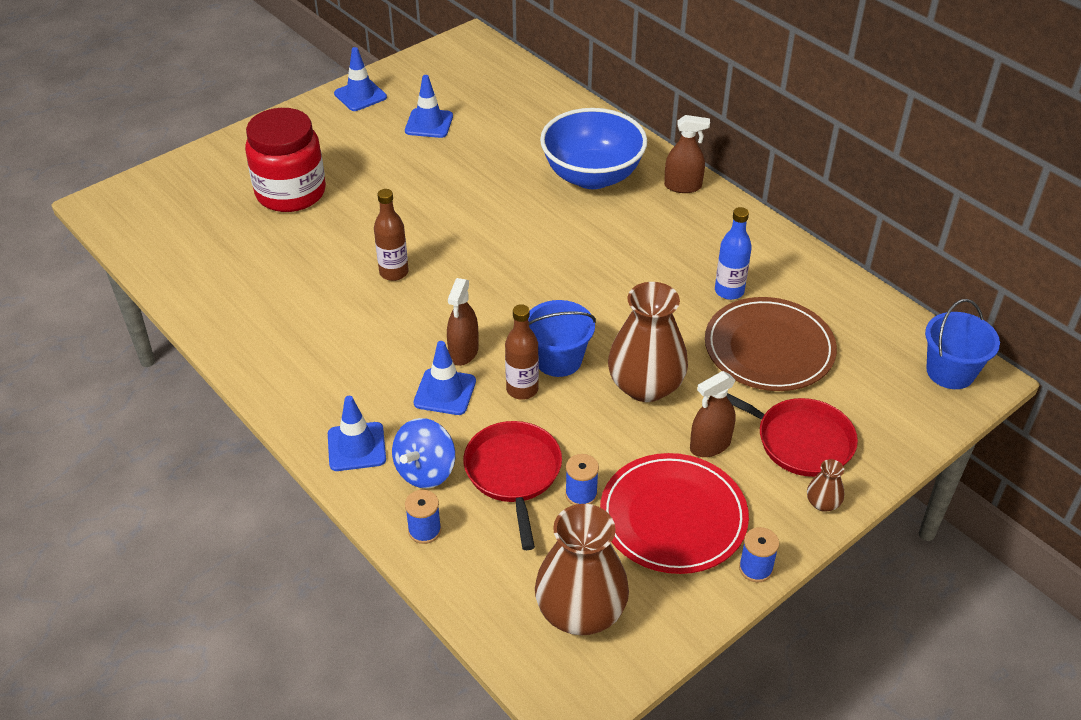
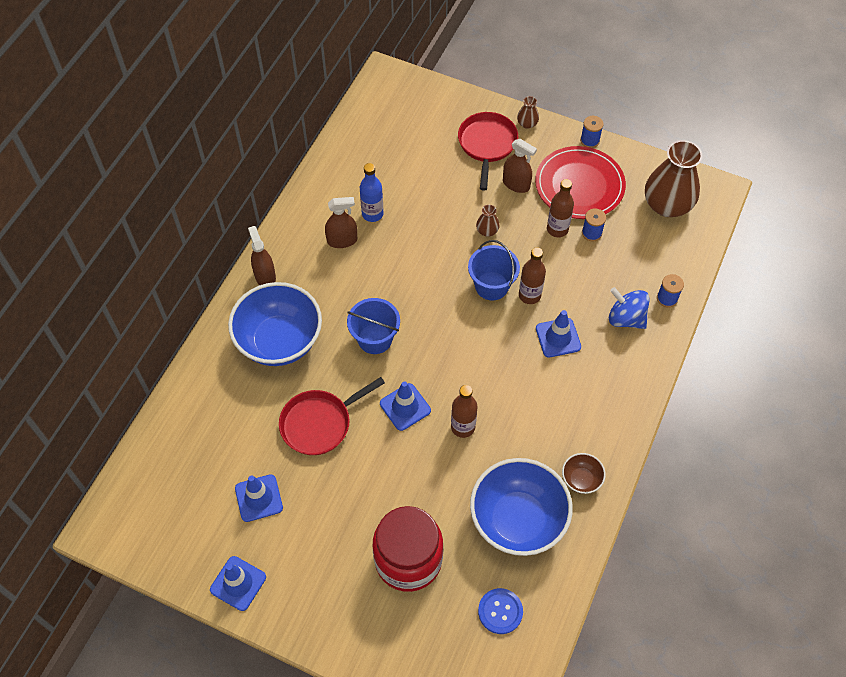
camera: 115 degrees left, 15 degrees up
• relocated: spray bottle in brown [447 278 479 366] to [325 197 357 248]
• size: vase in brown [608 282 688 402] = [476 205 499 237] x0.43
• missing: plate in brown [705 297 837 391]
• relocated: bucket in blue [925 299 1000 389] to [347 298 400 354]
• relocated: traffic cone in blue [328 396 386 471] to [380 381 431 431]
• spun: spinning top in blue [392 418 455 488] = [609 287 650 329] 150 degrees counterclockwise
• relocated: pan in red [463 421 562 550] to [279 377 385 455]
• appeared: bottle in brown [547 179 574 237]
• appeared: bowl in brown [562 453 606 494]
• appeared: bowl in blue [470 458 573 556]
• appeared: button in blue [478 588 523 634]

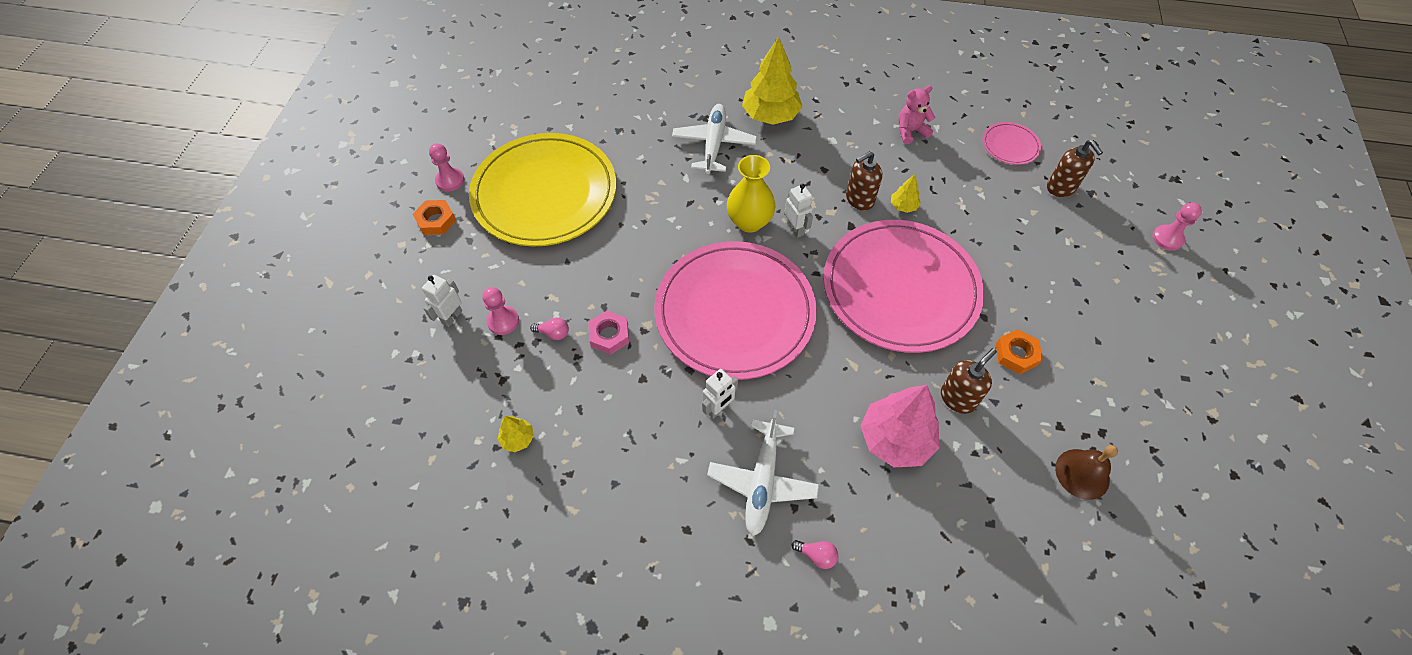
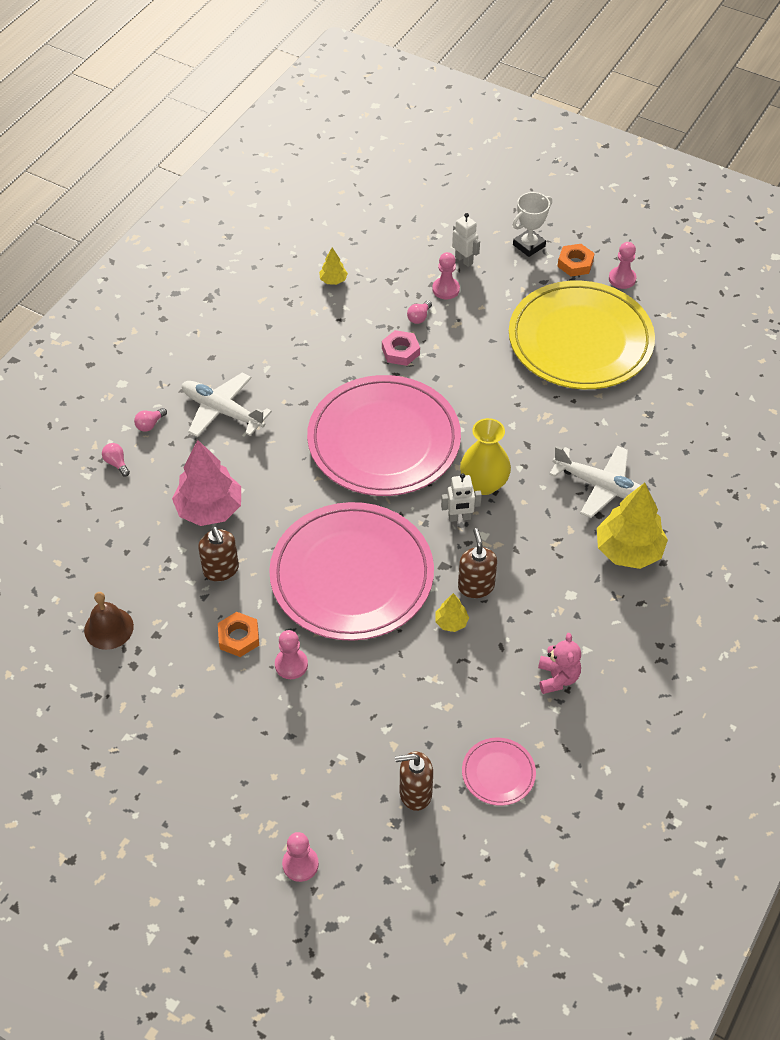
camera: 110 degrees right, 5 degrees down
• missing: robot in white [702 369 738 419]
• appeared: trophy in white [513 192 552 257]
• appeared: light bulb in pink [102 443 130 476]
• appeared: pawn in pink [275 630 308 679]

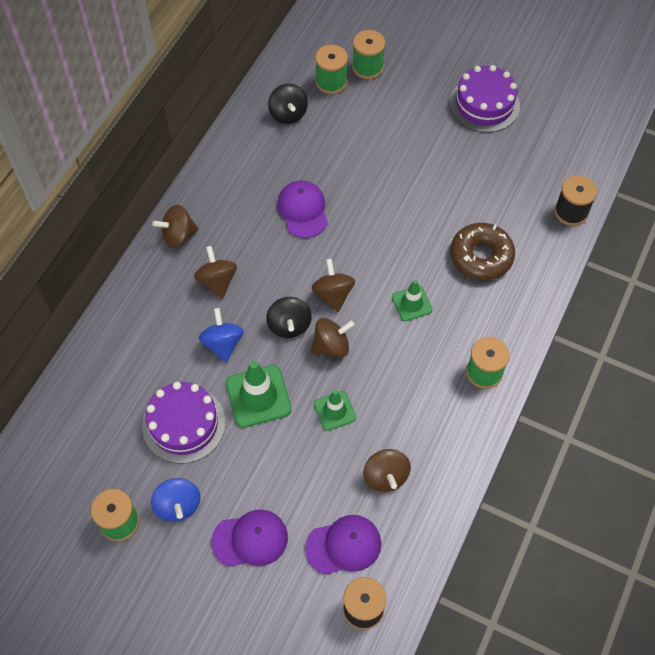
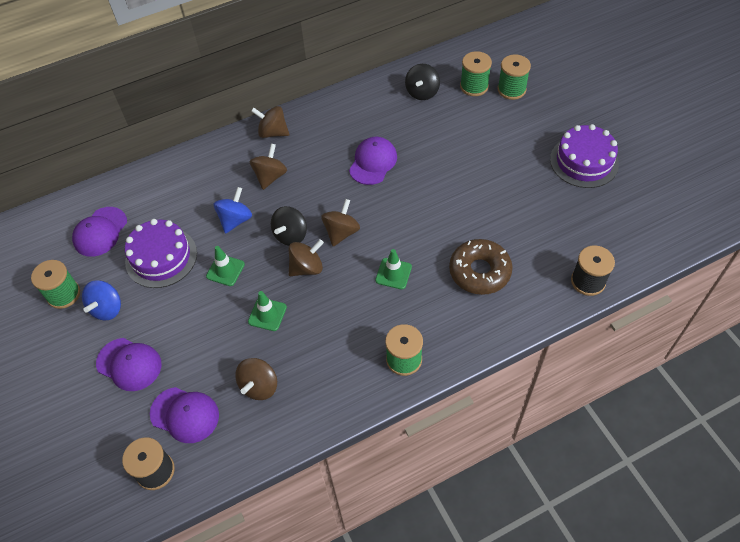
camera: 40 degrees right, 5 degrees down
• spun: spinning top in brown [311 318 354 358] = [289 239 324 276] 45 degrees counterclockwise
• size: traffic cone in green [226 361 292 428] = [206 246 245 286] x0.61
• appeared: cap in purple [72 207 127 257]

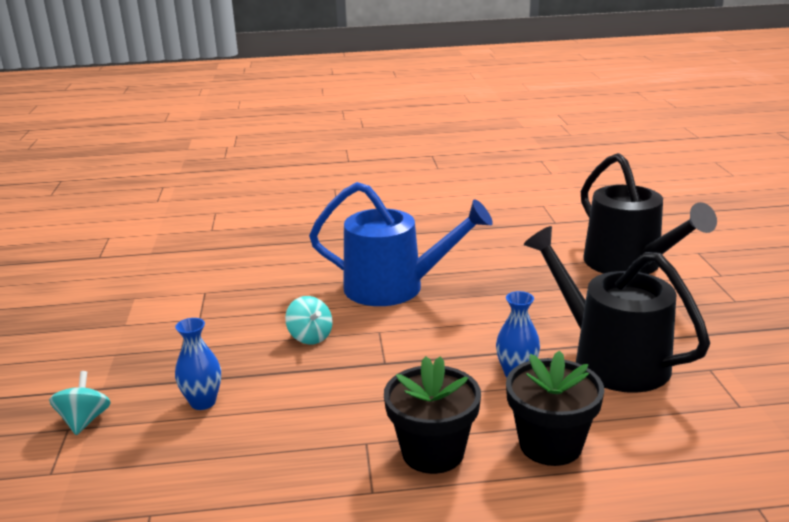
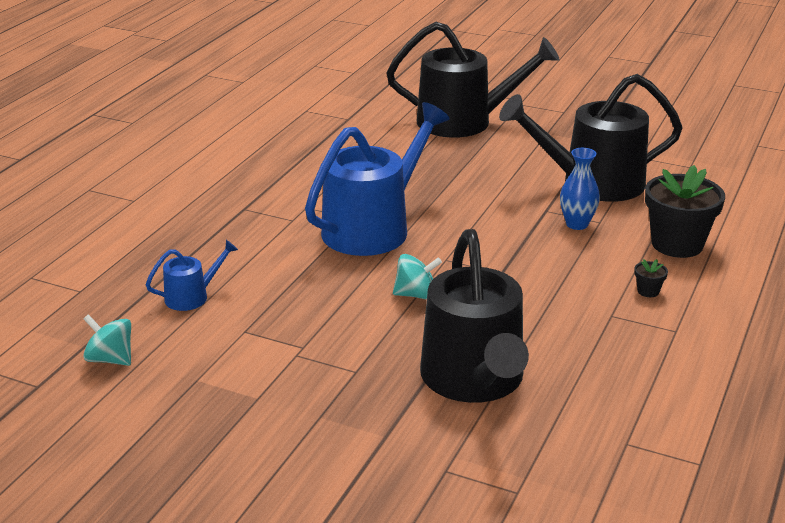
camera: 60 degrees left, 5 degrees up
• exchanged: vase in blue [175 318 221 410] to watering can in black [420 229 529 403]
• size: flower pot in black [384 356 481 474] = [634 259 668 297] x0.40
• relocated: spinning top in turquoise [49 371 111 435] to [83 314 131 366]
• appeared: watering can in blue [145 240 238 311]

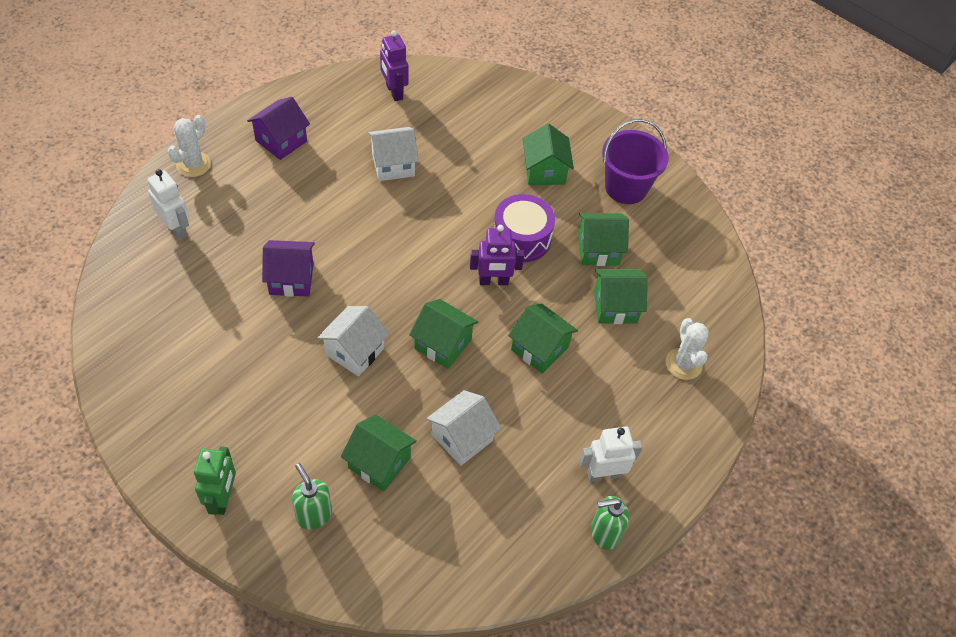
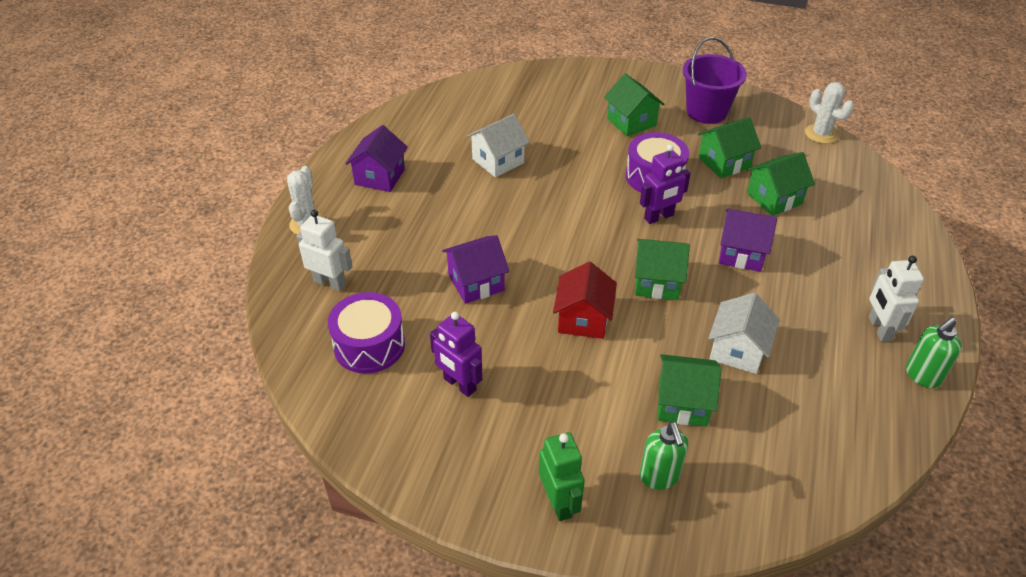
camera: 20 degrees left, 10 degrees down
• relocated: robot in purple [380 30 409 101] to [430 312 482 397]
• colour: house in green [508 303 578 374] to house in purple [719 209 777 272]
• colour: house in white [317 306 390 377] to house in red [553 262 617 339]
• relocated: cactus in white [665 318 709 380] to [805 82 854 144]
• spun: robot in white [579 427 643 482] = [869 256 924 341] 60 degrees counterclockwise
• spun: soap dispenser in green [292 463 332 530] = [640 421 688 490] 135 degrees counterclockwise
• appeared: drum in purple [328 292 405 374]

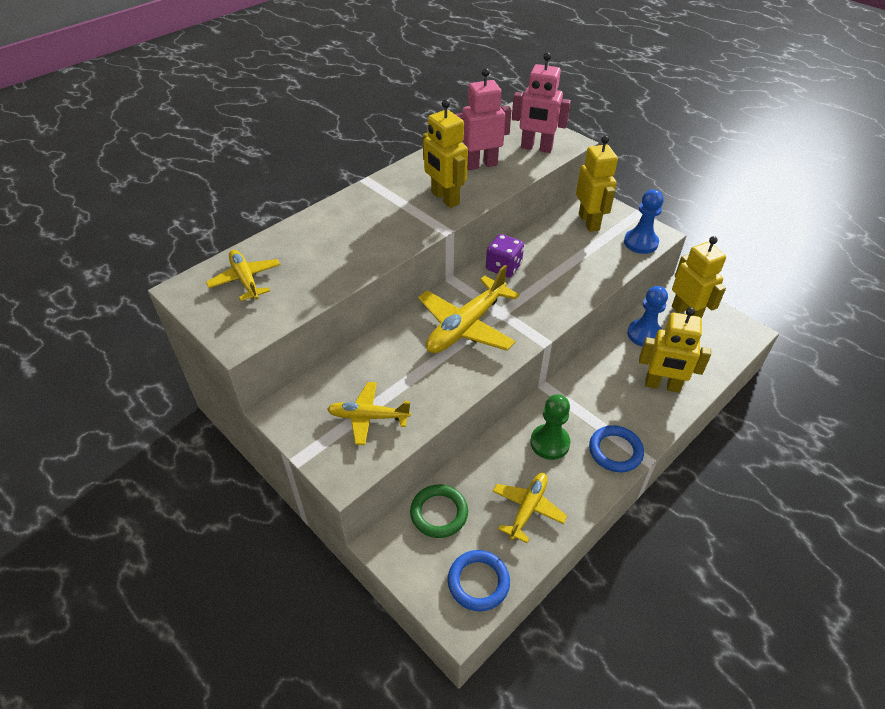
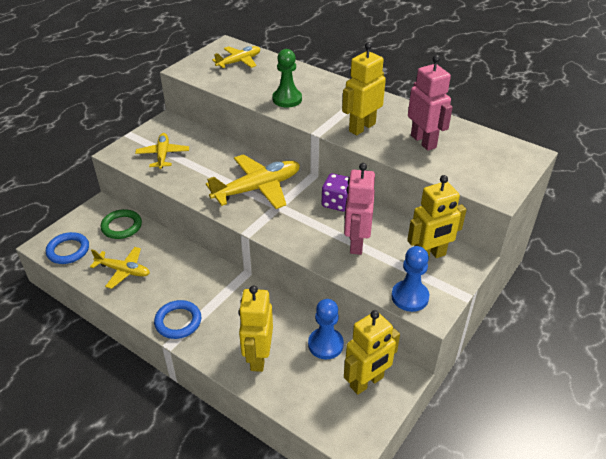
camera: 80 degrees right, 5 degrees down
• relocated: robot in pink [512 52 571 153] to [344 163 375 255]
• spun: plane in yellow [418 265 520 353] = [206 154 300 209] 120 degrees clockwise
• relocated: pawn in green [530 394 570 460] to [272 49 302 108]

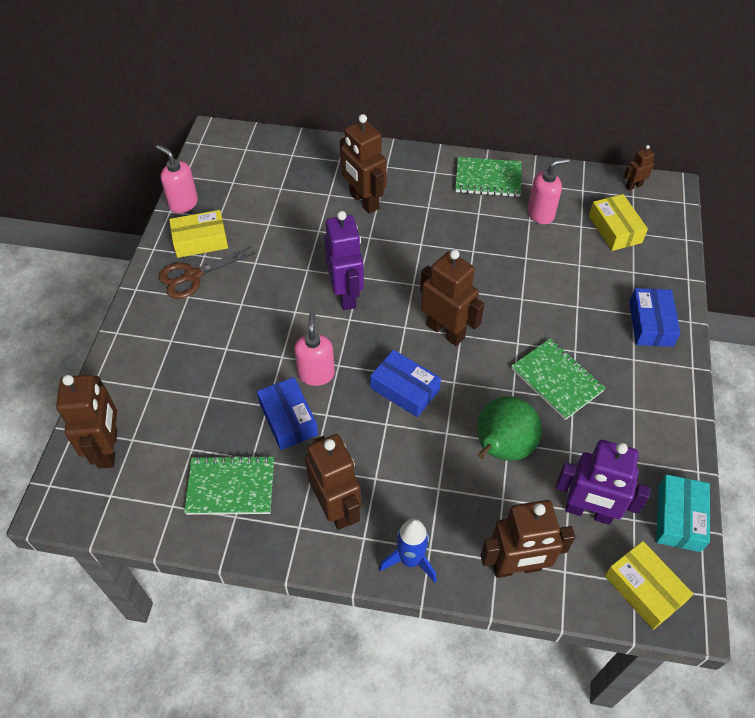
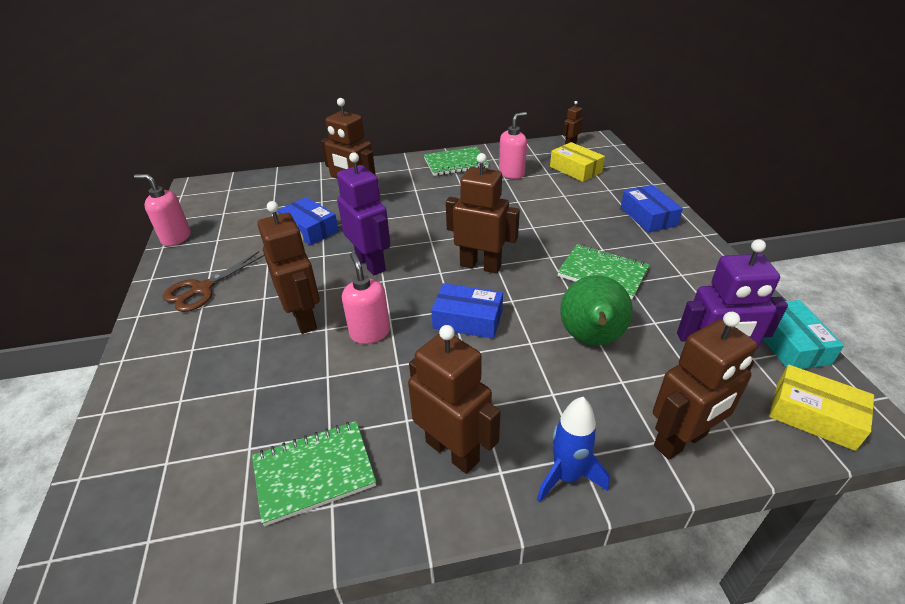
camera: 20 degrees left, 15 degrees down
• missing: box in yellow [169 210 228 258]
• relocated: robot in brown [56 375 117 469] to [258 201 320 334]
• relocated: box in blue [257 377 318 450] to [278 197 339 246]

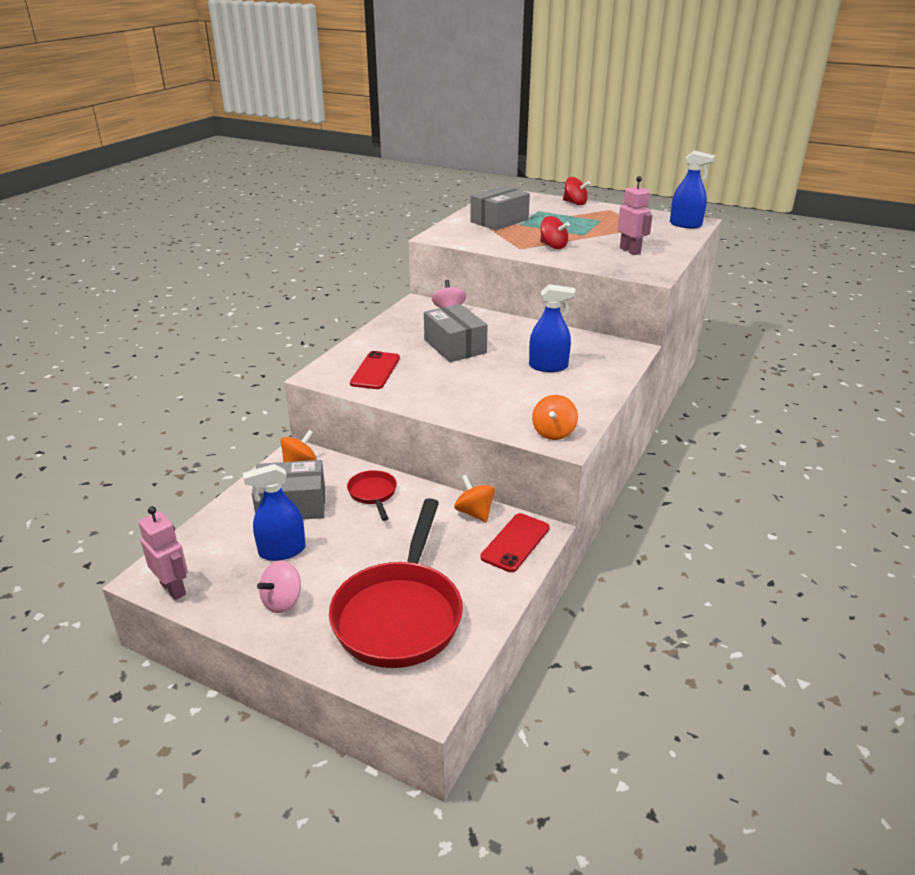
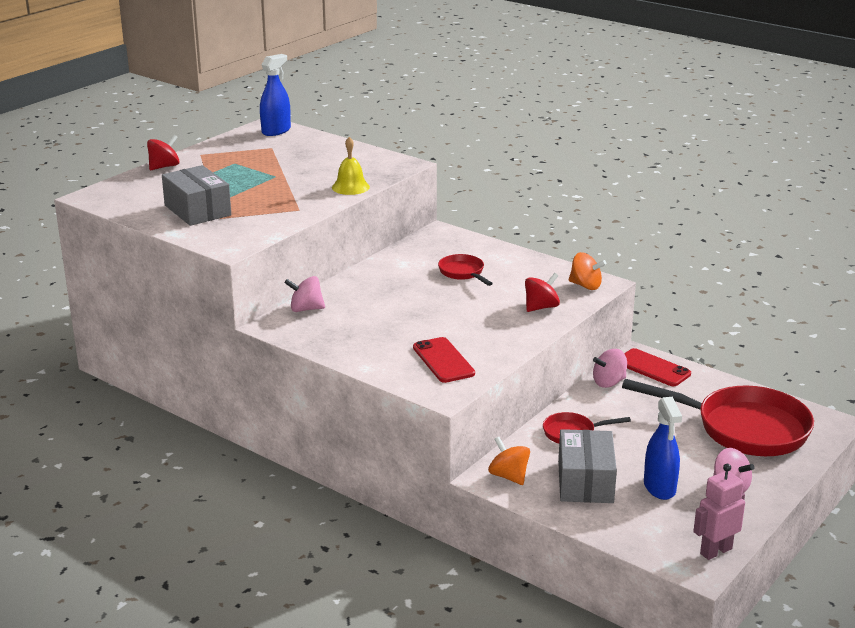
camera: 80 degrees left, 5 degrees down
• missing: robot in pink [618 176 653 255]
• relocated: spinning top in red [540 216 570 249] to [525 273 560 312]
• exchanged: spray bottle in blue [529 284 576 372] to pan in red [438 254 493 286]
• missing: box in grey [424 304 488 362]
• spun: phone in red [350 351 400 389] = [413 337 475 383] 45 degrees clockwise
• colour: spinning top in orange [454 475 495 522] to spinning top in pink [593 349 627 388]
• appeared: bell in yellow [332 137 370 195]

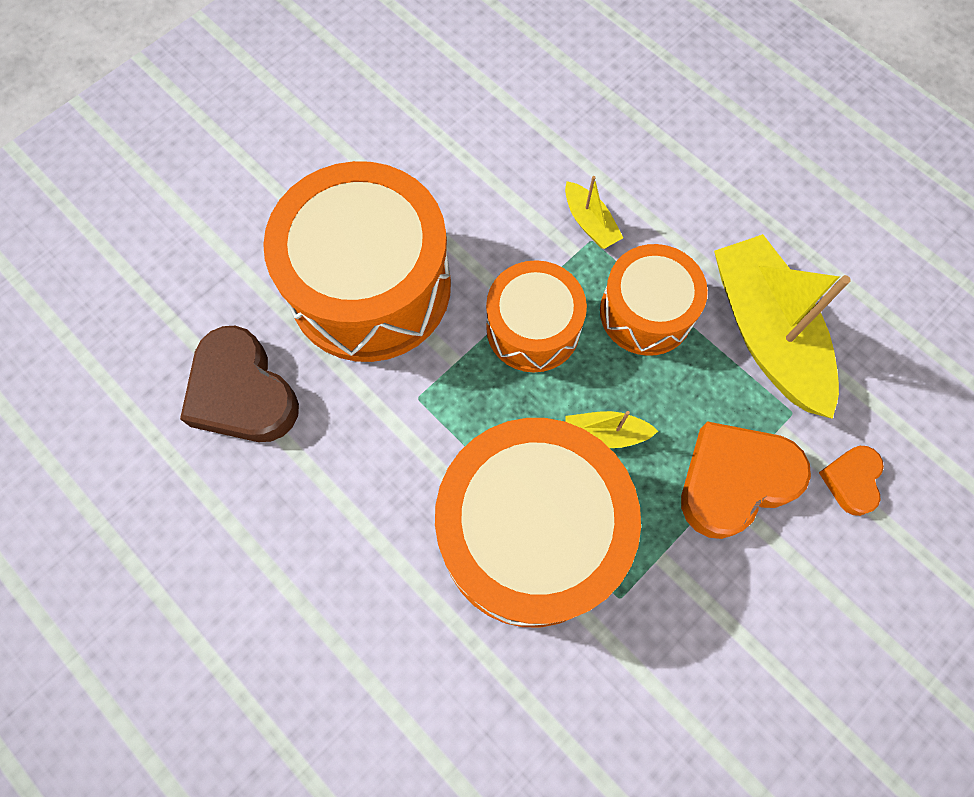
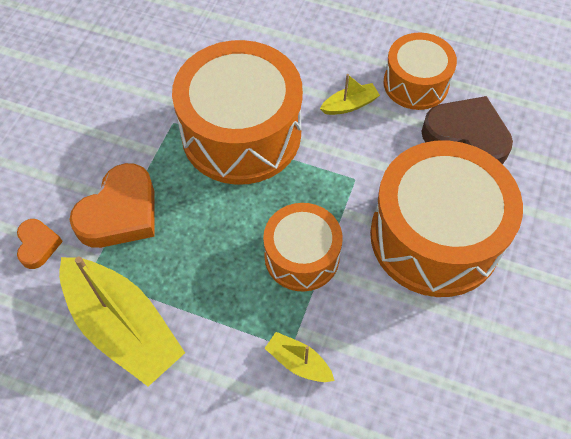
camera: 155 degrees right, 10 degrees down
• relocated: drum in orange [600 244 708 356] to [384 33 457 110]
• relocated: boat in yellow [566 411 658 448] to [320 74 380 115]

